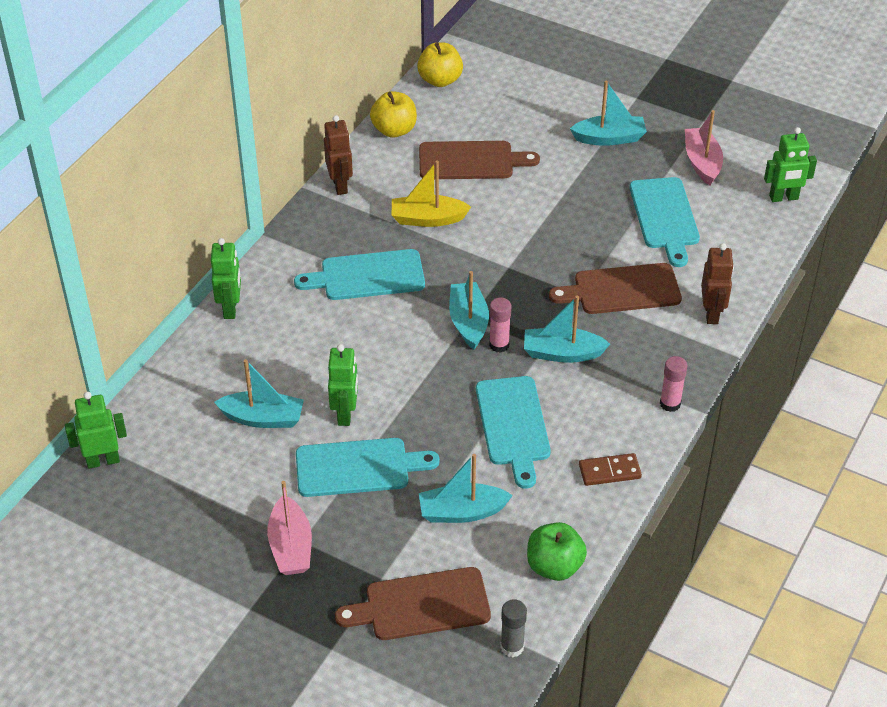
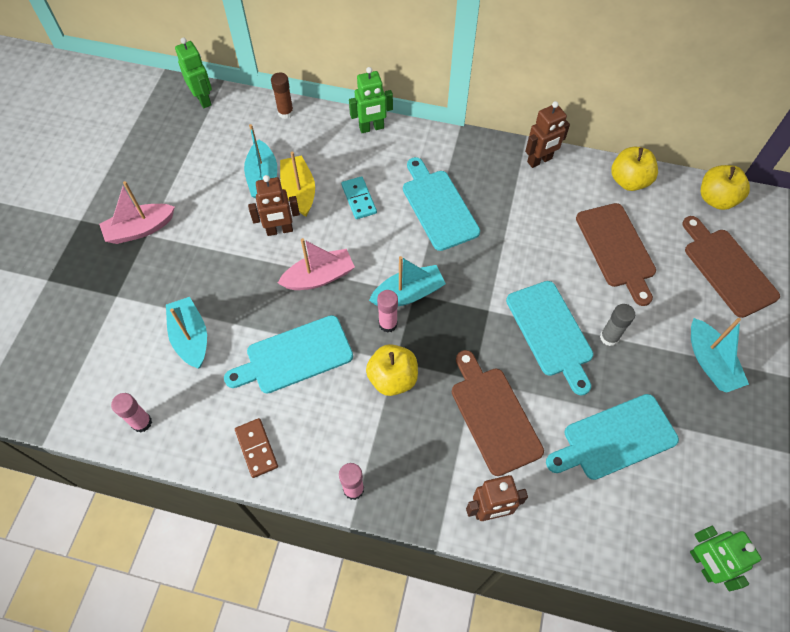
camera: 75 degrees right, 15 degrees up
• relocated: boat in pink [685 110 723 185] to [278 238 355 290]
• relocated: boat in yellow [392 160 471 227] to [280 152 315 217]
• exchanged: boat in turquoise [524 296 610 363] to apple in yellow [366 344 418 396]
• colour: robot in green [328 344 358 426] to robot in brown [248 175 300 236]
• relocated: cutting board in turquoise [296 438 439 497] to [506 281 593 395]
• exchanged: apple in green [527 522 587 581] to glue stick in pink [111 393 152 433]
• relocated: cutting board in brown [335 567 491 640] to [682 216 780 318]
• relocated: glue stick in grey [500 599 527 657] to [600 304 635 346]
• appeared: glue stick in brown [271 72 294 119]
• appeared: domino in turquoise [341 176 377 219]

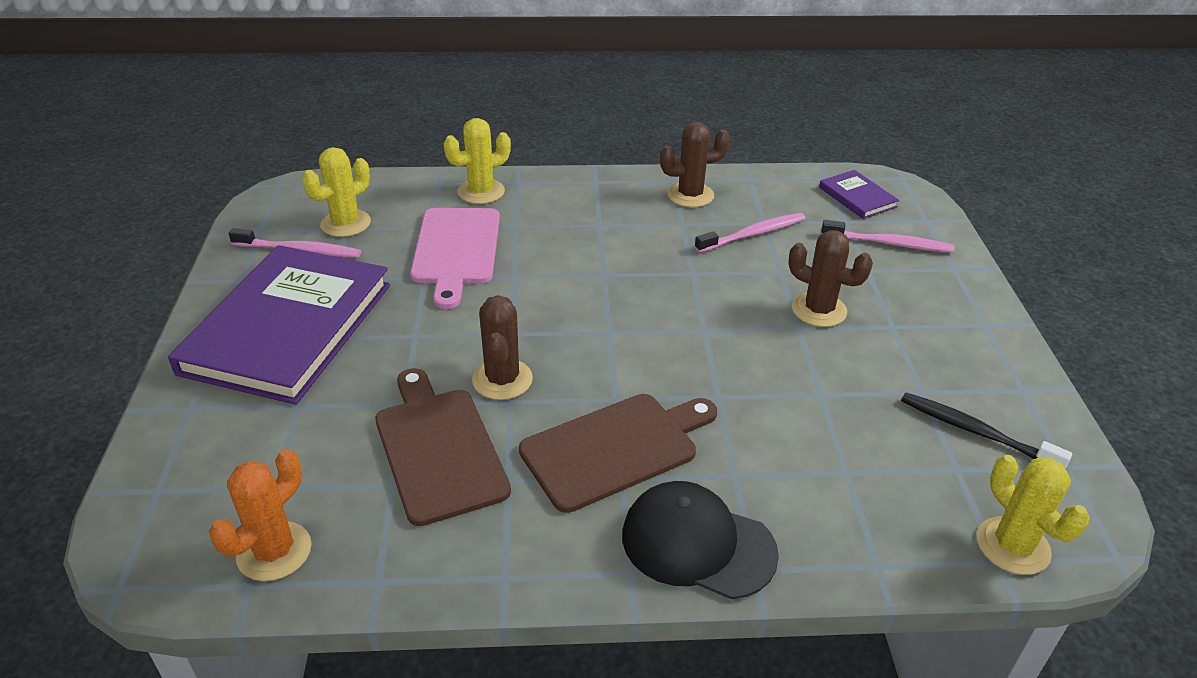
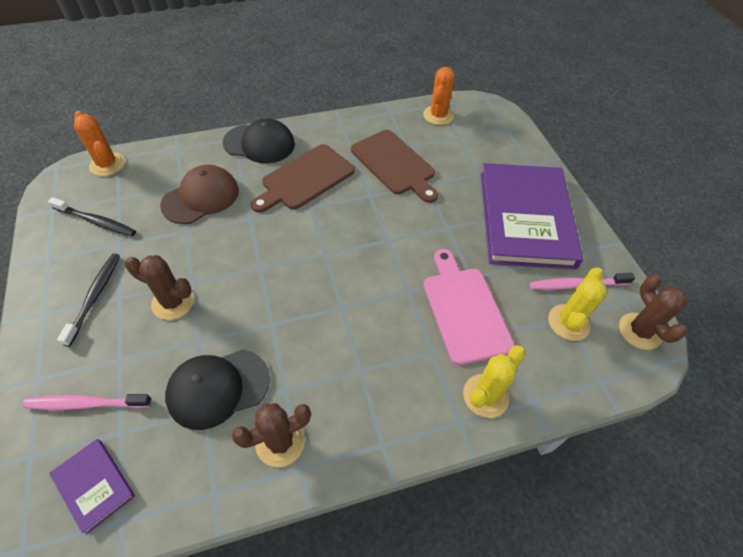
camera: 165 degrees right, 15 degrees up
• exchanged: toothbrush in pink [695 213 806 253] to cap in black [165 349 270 430]
• relocated: cactus in brown [472 295 533 400] to [619 274 687 350]
• colour: cactus in yellow [977 455 1090 575] to cactus in orange [74 111 125 176]
• appeared: cap in brown [160 165 239 224]
• appeared: toothbrush in black [57 254 120 347]

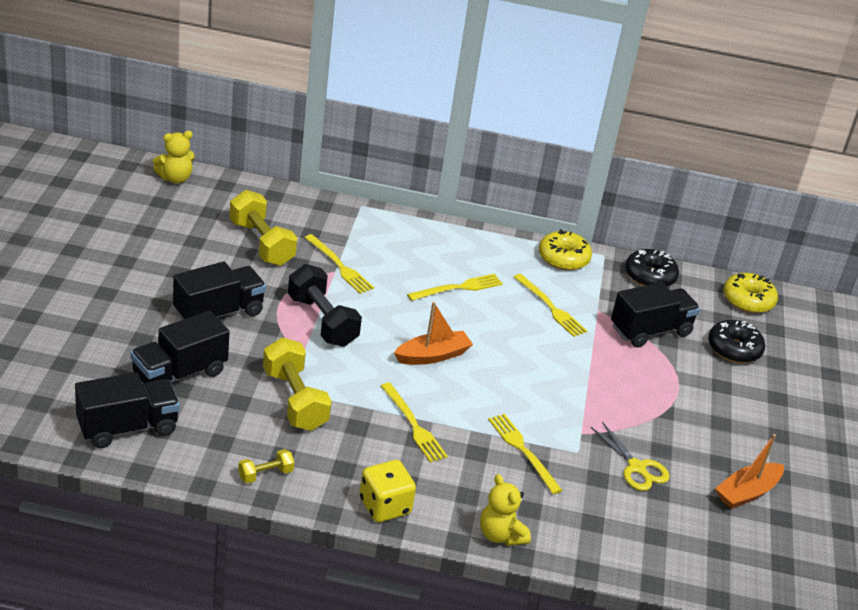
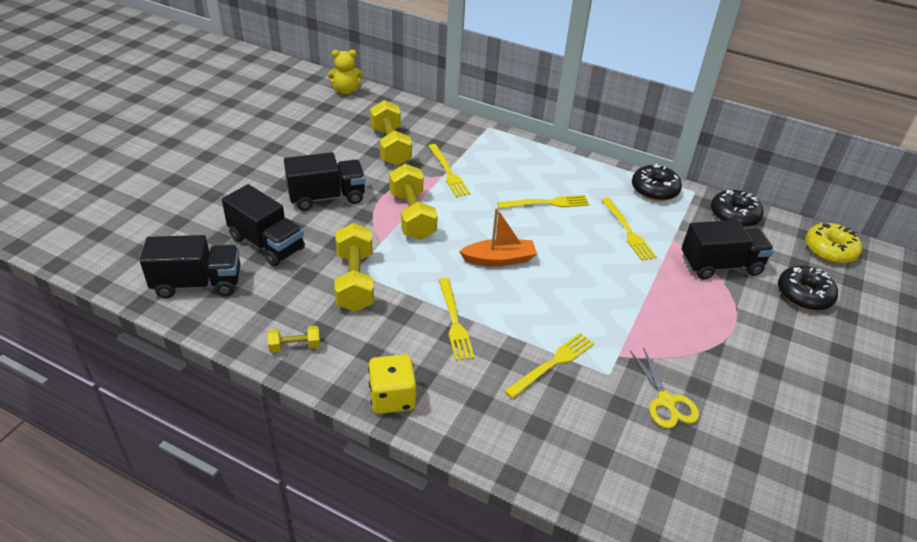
camera: 20 degrees right, 5 degrees up
• colour: donut in yellow [539 229 592 271] to donut in black [632 163 682 201]
• colour: dumbbell in black [288 264 362 347] to dumbbell in yellow [389 164 438 240]
• spun: truck in black [131 311 230 384] = [222 184 305 266] 120 degrees counterclockwise
• spun: fork in yellow [488 414 563 494] = [504 333 594 399] 60 degrees clockwise
• missing: boat in orange [715 434 784 509]
• missing: teddy bear in yellow [480 474 531 546]

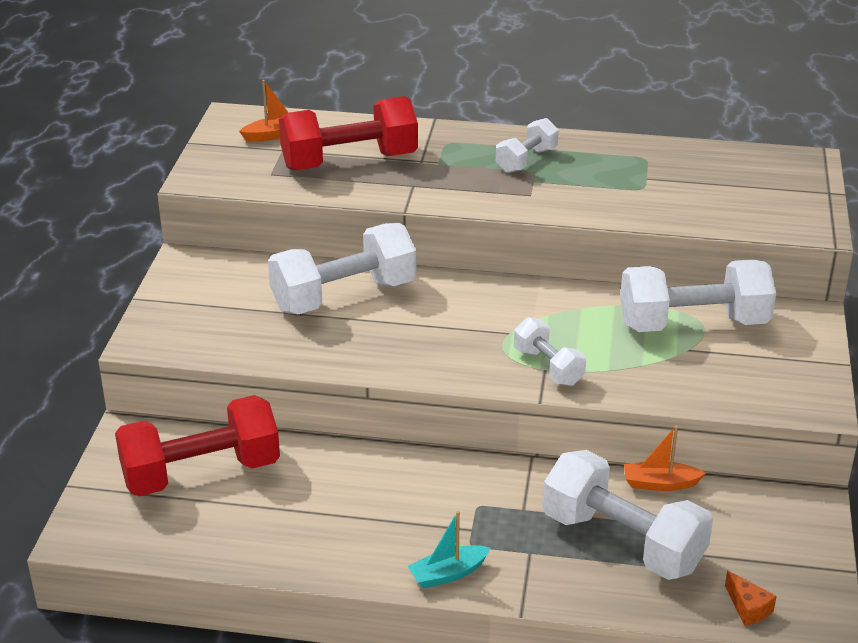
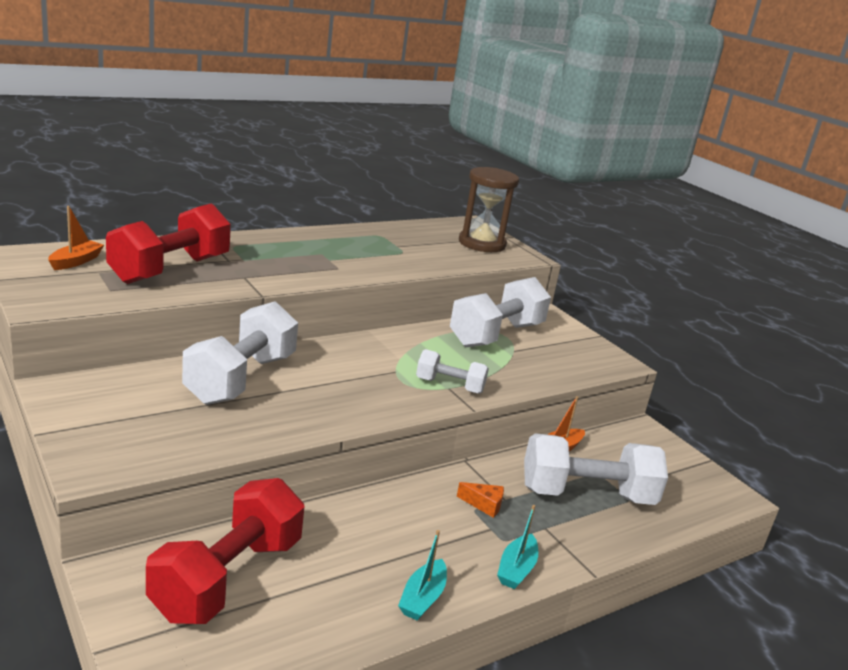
camera: 45 degrees left, 10 degrees down
• missing: dumbbell in white [496 118 559 173]
• relocated: cheese in orange [725 571 777 626] to [457 482 504 518]
• appeared: hourglass in brown [459 167 519 252]
• appeared: boat in turquoise [398 530 447 621]

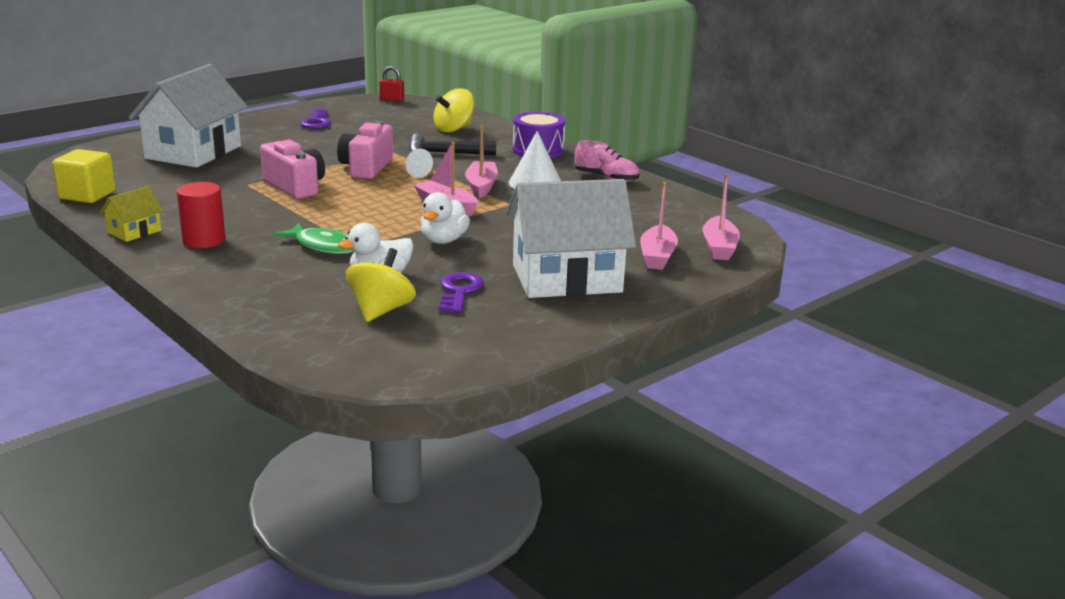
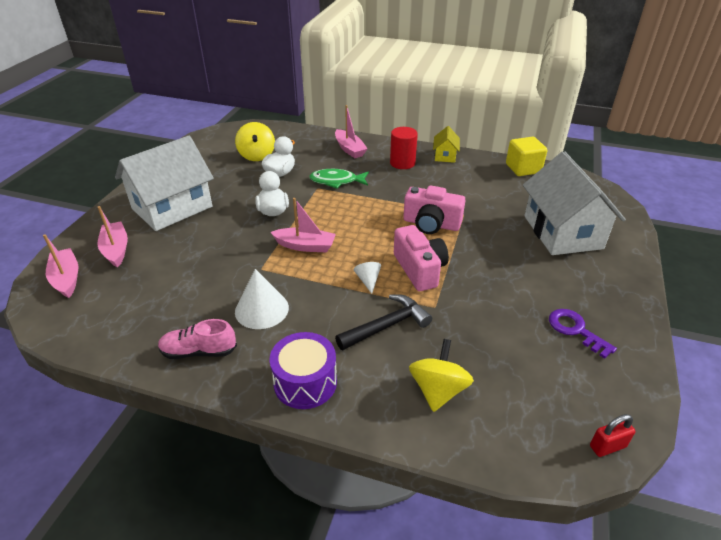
camera: 150 degrees right, 15 degrees up
• relocated: boat in pink [465 126 498 198] to [335 105 368 158]
• missing: key in purple [439 272 484 313]

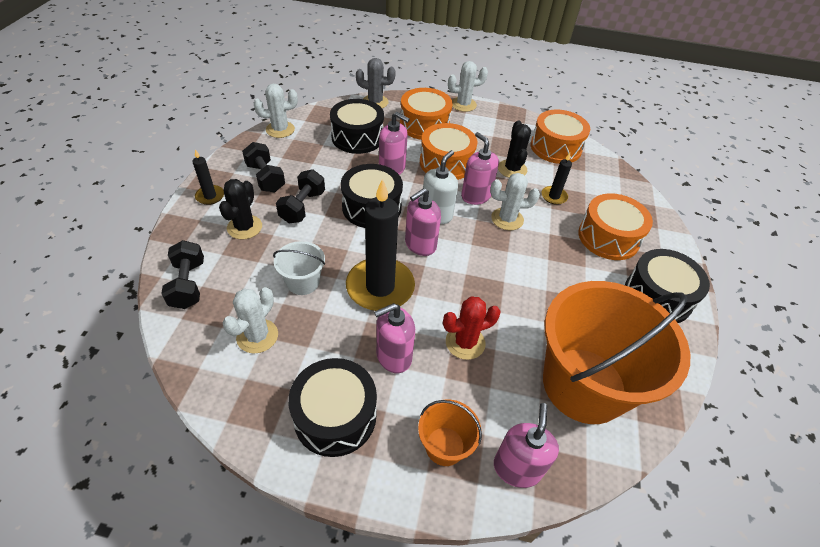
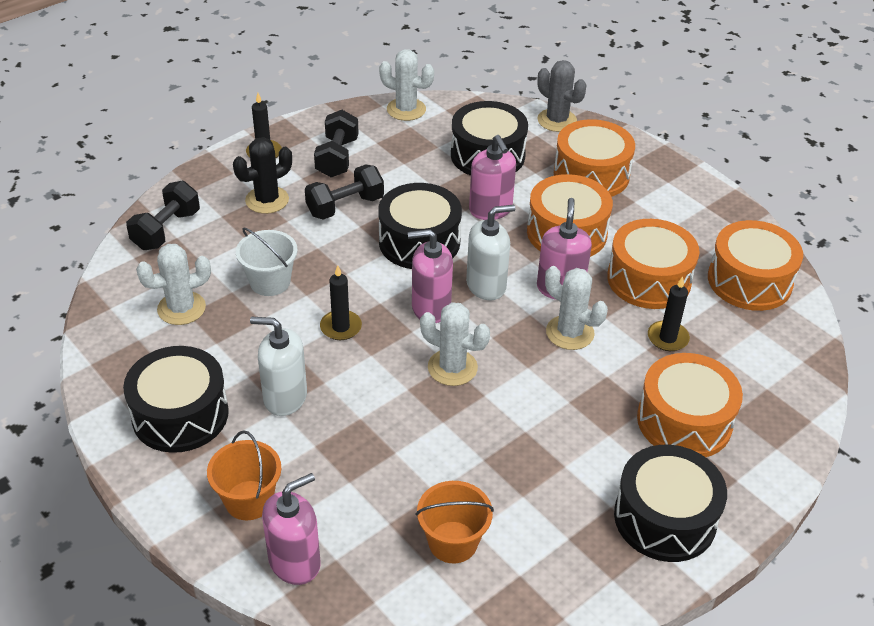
camera: 40 degrees right, 5 degrees down
• relocated: cactus in white [448 61 488 112] to [420 302 490 386]
• exchanged: cactus in black [498 120 531 178] to drum in orange [607 219 700 309]
• size: candle in black [346 179 415 311] = [320 265 362 340] x0.47
• size: bucket in orange [543 281 690 424] = [416 481 494 563] x0.44
• missing: cactus in red [443 296 501 360]
• colour: soap dispenser in pink [374 303 415 373] to soap dispenser in white [250 317 307 416]

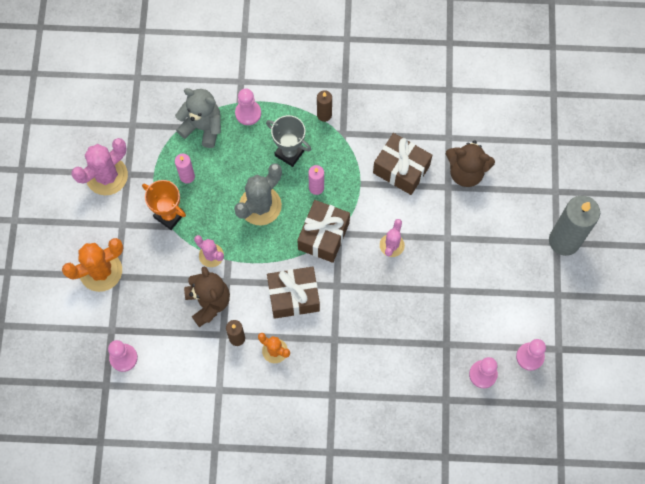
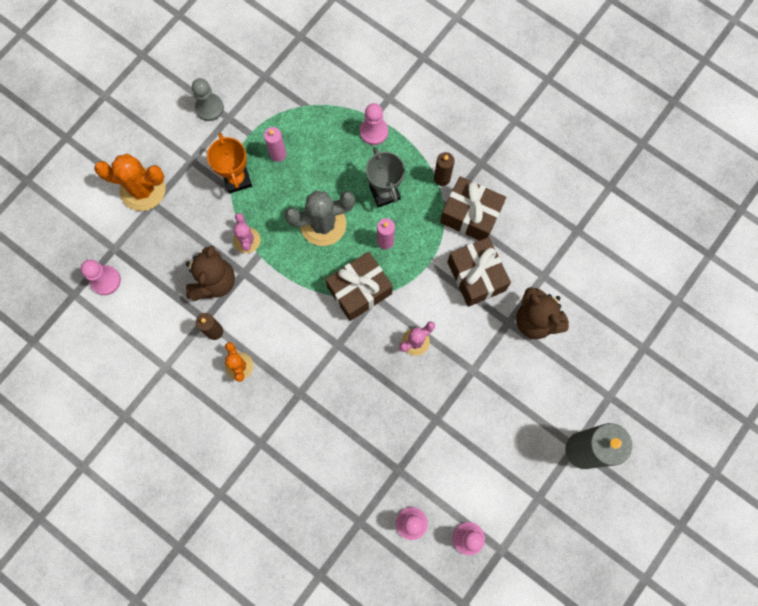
camera: 35 degrees right, 5 degrees up
• missing: teddy bear in grey [175 88 221 148]
• exchanged: cactus in pink [71 138 128 195] to pawn in grey [192 78 224 121]
• relocated: gift in brown [267 266 320 319] to [440 176 506 241]

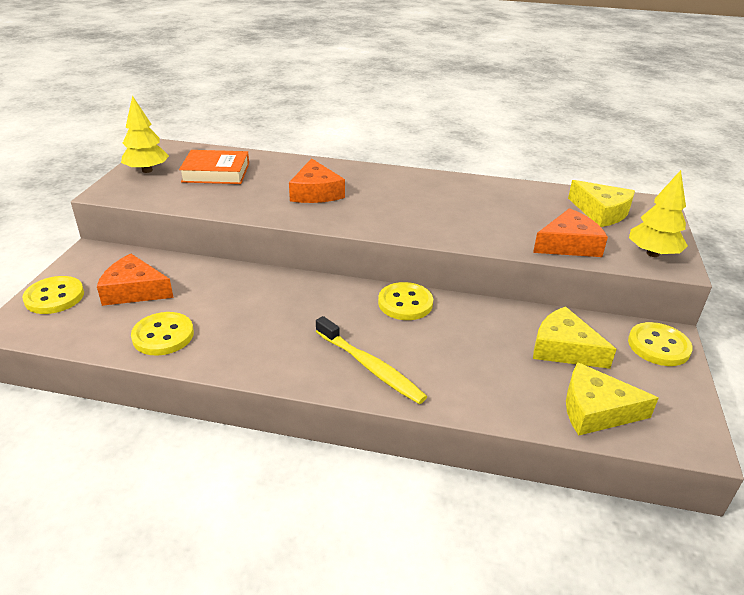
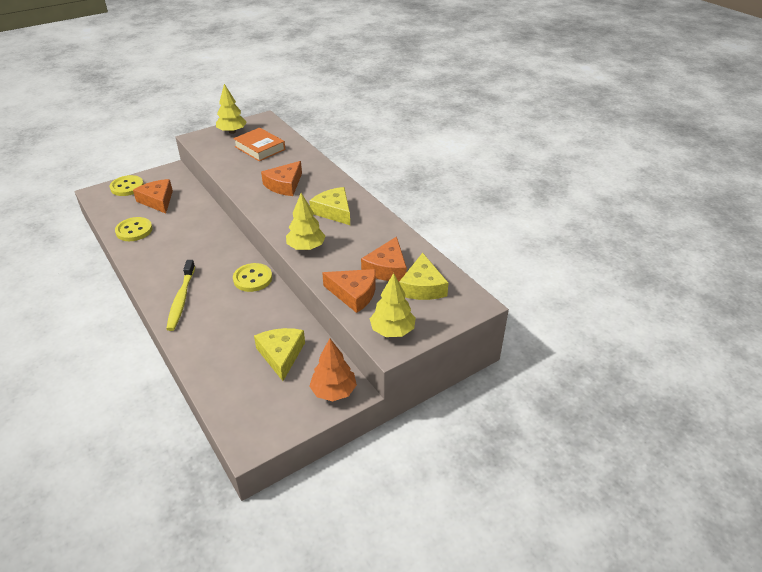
camera: 45 degrees right, 5 degrees up
• exchanged: button in yellow [628 322 693 366] to tree in orange [310 339 357 401]
• relocated: cheese in yellow [566 362 659 436] to [309 187 350 225]
• appeared: tree in yellow [286 193 326 250]
• appeared: cheese in orange [361 237 407 281]

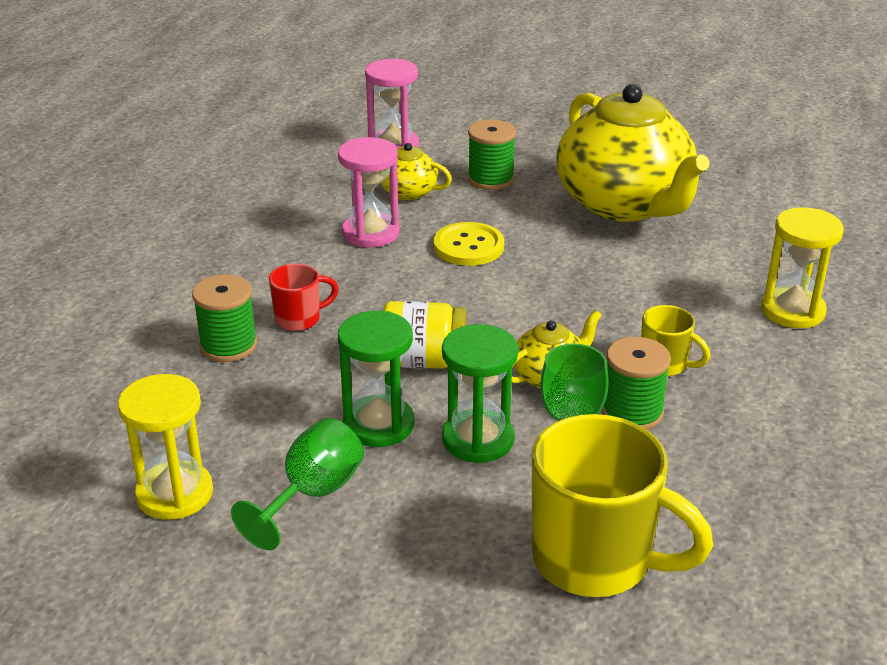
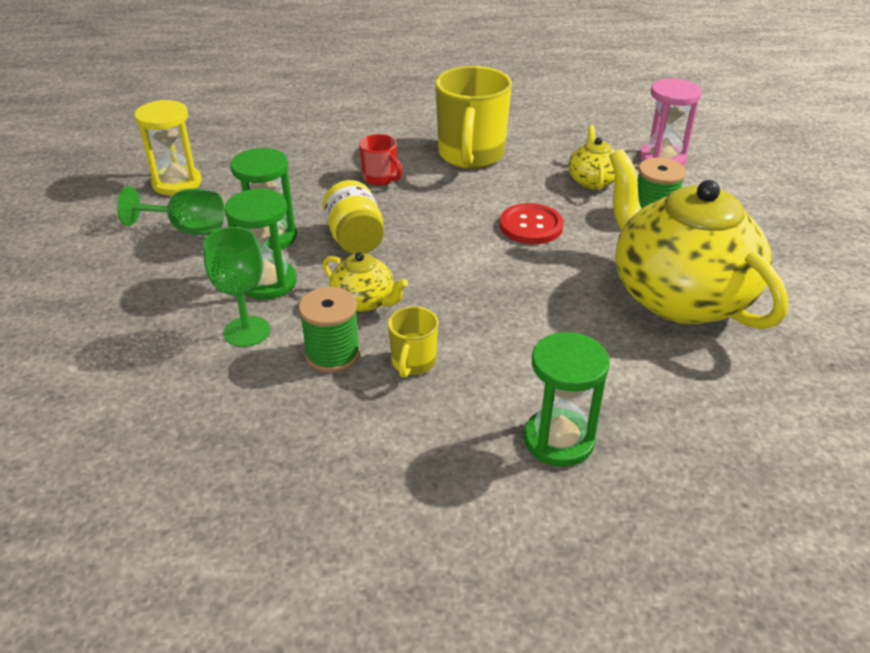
camera: 70 degrees right, 5 degrees up
• spun: teapot in yellow [556 84 709 222] = [609 149 788 329] 105 degrees clockwise
• missing: hourglass in pink [338 137 399 248]
• colour: hourglass in yellow [761 207 844 328] to hourglass in green [524 332 610 467]
• colour: button in yellow [433 222 504 266] to button in red [500 203 564 244]
• missing: spool in green [192 274 257 362]
• relocated: mug in yellow [532 414 713 597] to [436 66 512 169]

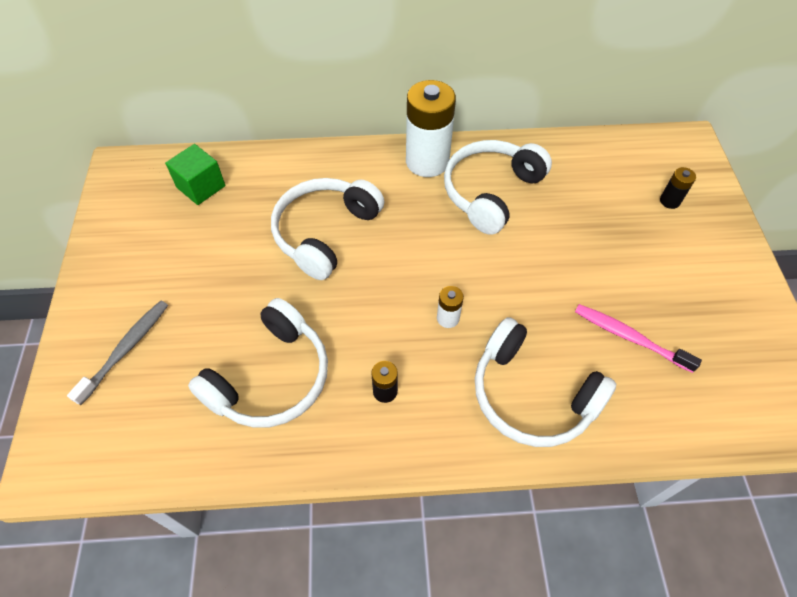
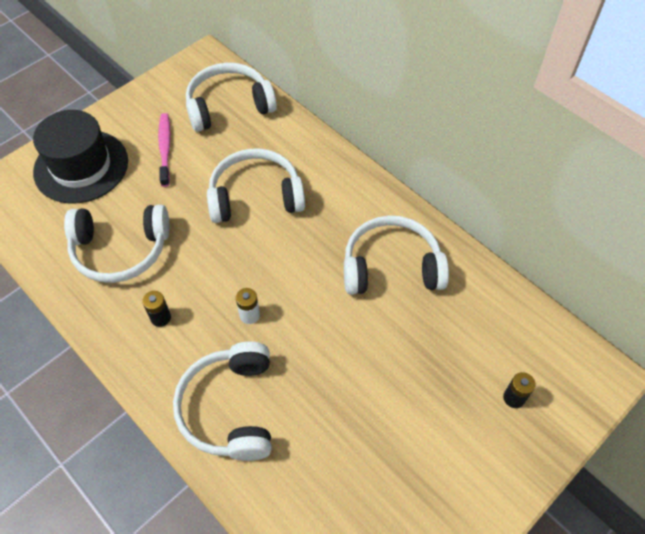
camera: 50 degrees right, 0 degrees up
• missing: battery in white [406 80 456 177]
• exchanged: cube in green [165 144 225 205] to headphones in white [186 63 277 132]
• exchanged: toothbrush in grey [67 300 168 405] to hat in black [33 110 128 204]
• relocated: toothbrush in pink [575 304 702 373] to [158 113 171 187]

